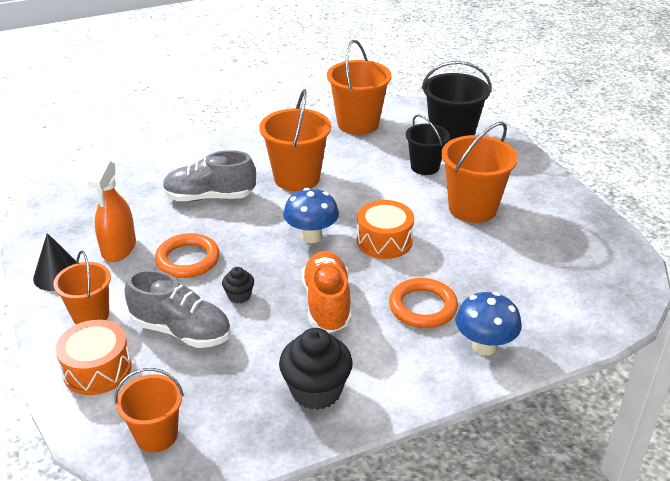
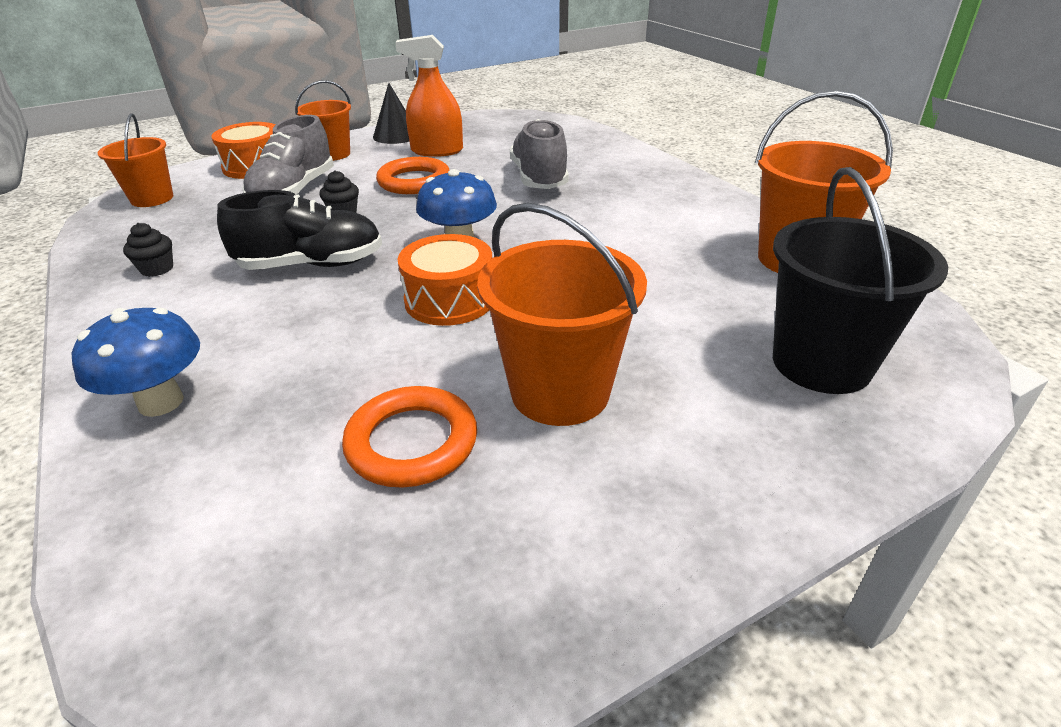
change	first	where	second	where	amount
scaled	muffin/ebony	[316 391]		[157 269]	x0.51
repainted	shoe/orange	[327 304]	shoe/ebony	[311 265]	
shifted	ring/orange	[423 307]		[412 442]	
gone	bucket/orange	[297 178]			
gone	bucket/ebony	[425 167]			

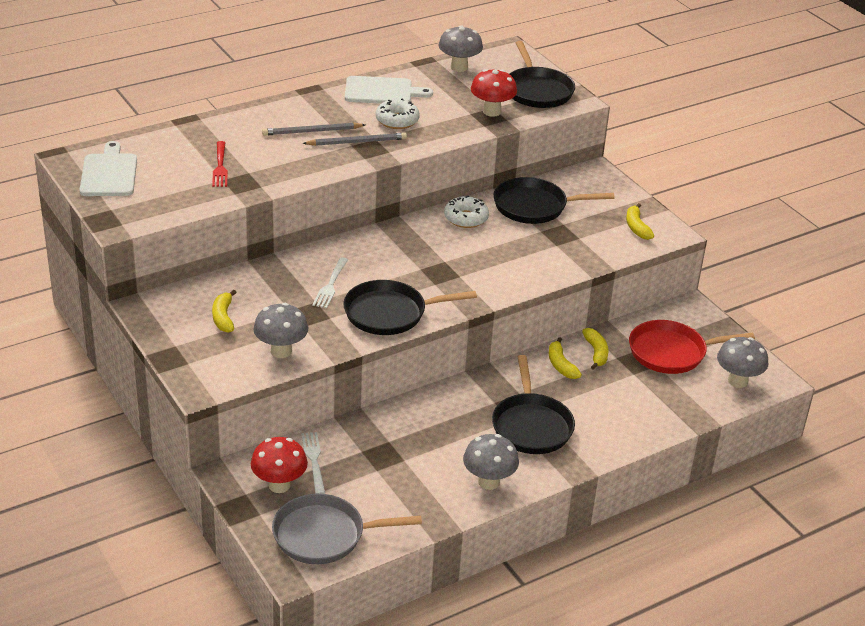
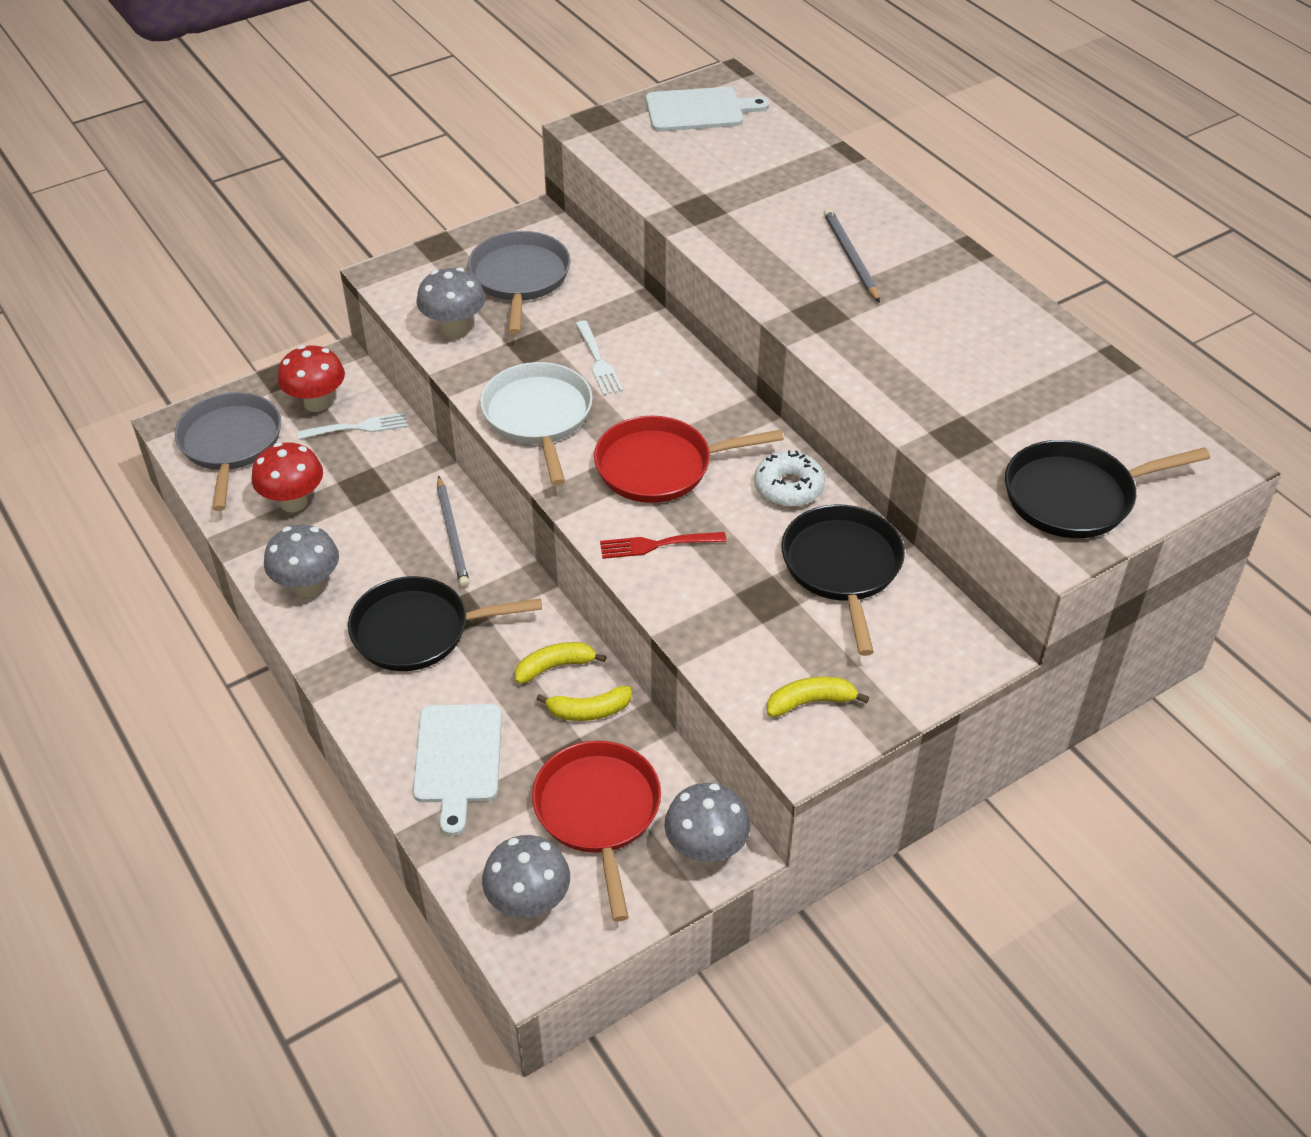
change	first	where	second	where	amount
shifted	fungus/scarlet	[492 111]		[293 502]	
shifted	bread board/white	[382 91]		[458 759]	
shifted	wooden pencil/gray	[357 142]		[452 534]	
swapped	banana/golden	[223 317]	skillet/gray	[520 278]	
repainted	skillet/ebony	[389 313]	skillet/white	[538 417]	
rotated	table fork/white	[330 285]		[598 360]	120 degrees counterclockwise
new			skillet/scarlet	[660 466]	
shifted	table fork/scarlet	[220 166]		[658 544]	
shifted	fungus/gray	[459 67]		[706 849]	
gone	doughnut/white	[397 120]			

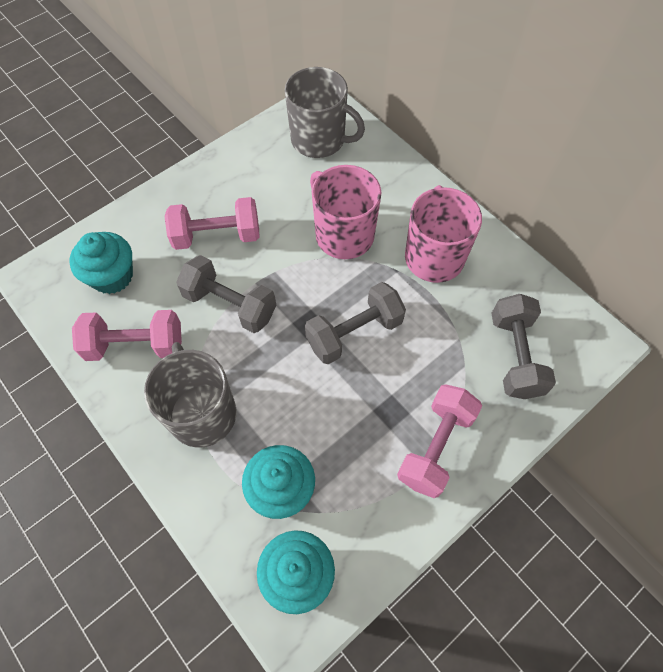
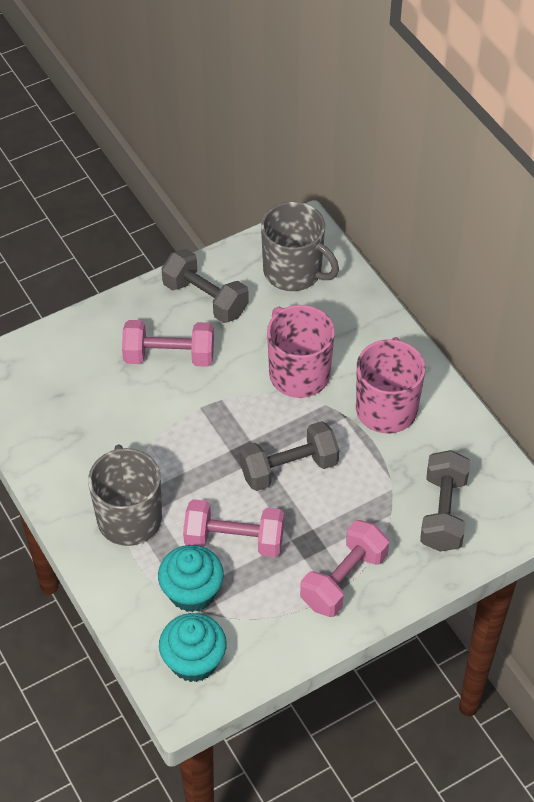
change	first	where	second	where	amount
shifted	hand weight/gray	[230 305]		[205 299]	
shifted	hand weight/rose-pink	[135 345]		[234 540]	
gone	muffin/teal	[112 276]			

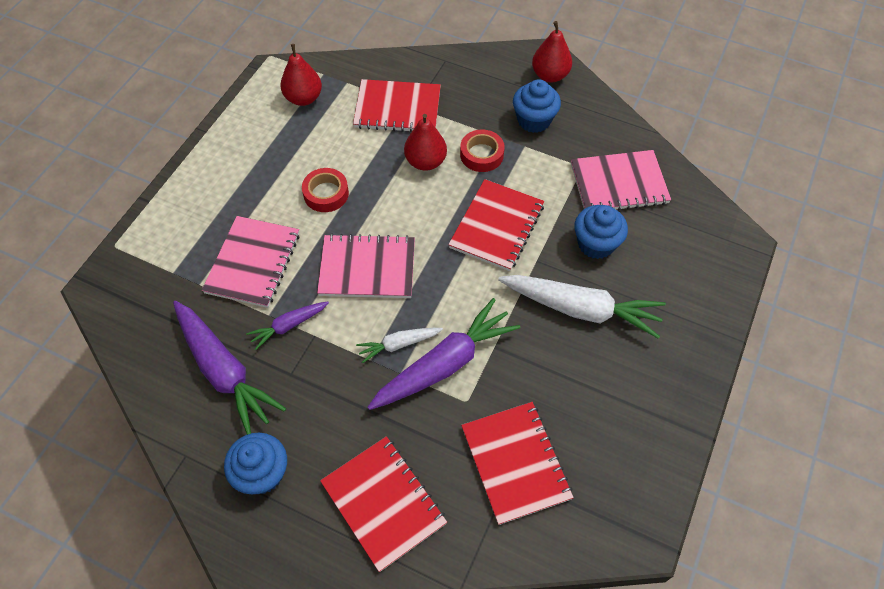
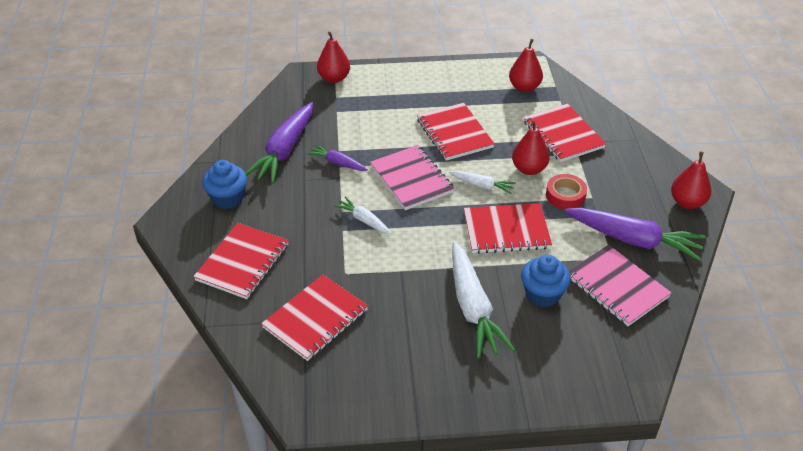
change	first	where	second	where	amount
new			toy pear/scarlet	[334 78]	
swapped	sticky tape/scarlet	[326 194]	notepad/scarlet	[454 133]	
new			carrot/white	[482 185]	
shifted	carrot/violet	[444 364]		[633 240]	
gone	notepad/rose-pink	[253 263]			
gone	muffin/royal blue	[534 120]			

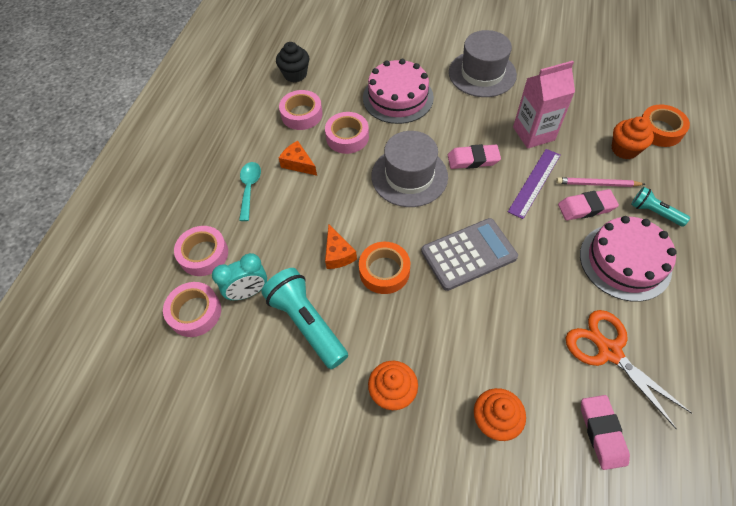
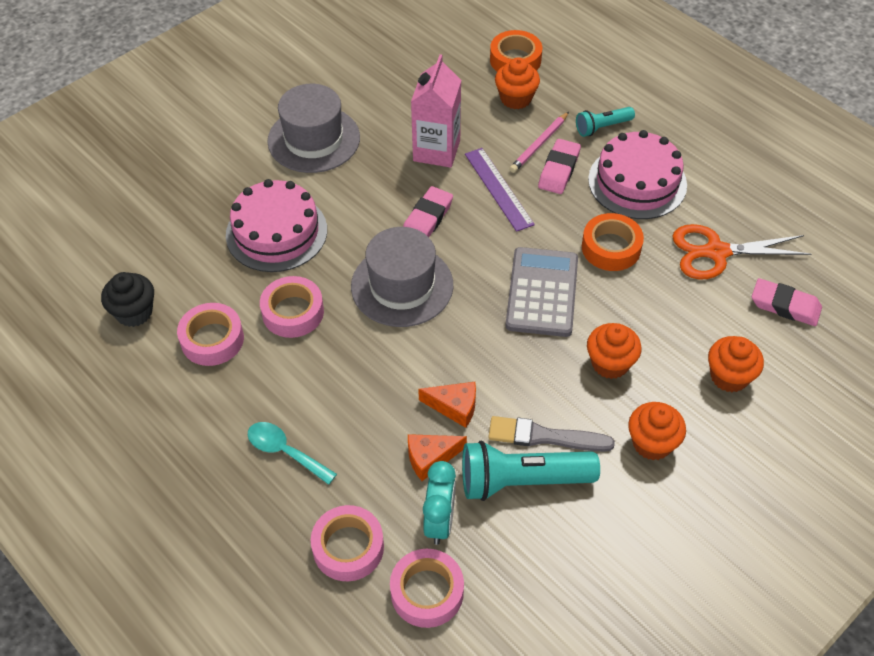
change	first	where	second	where	amount
shifted	cheese/orange	[298 163]		[430 458]	
new			paintbrush/gray	[544 436]	
shifted	sticky tape/orange	[384 271]		[611 248]	
new			muffin/orange	[610 363]	

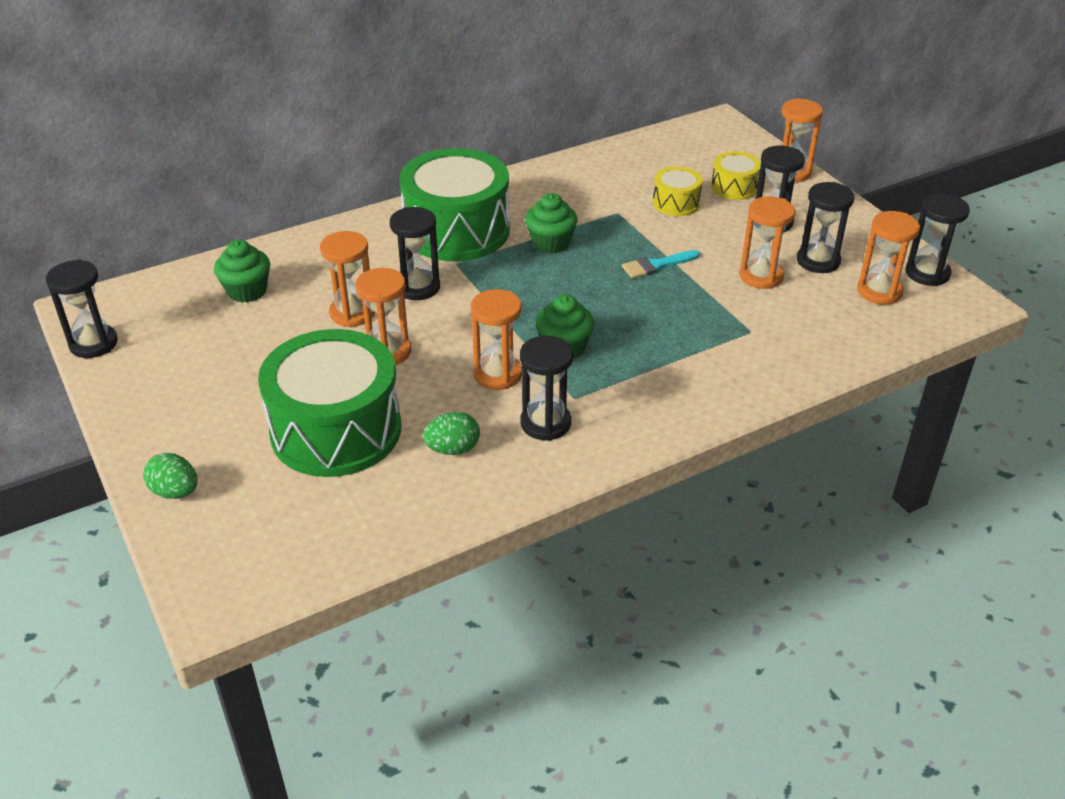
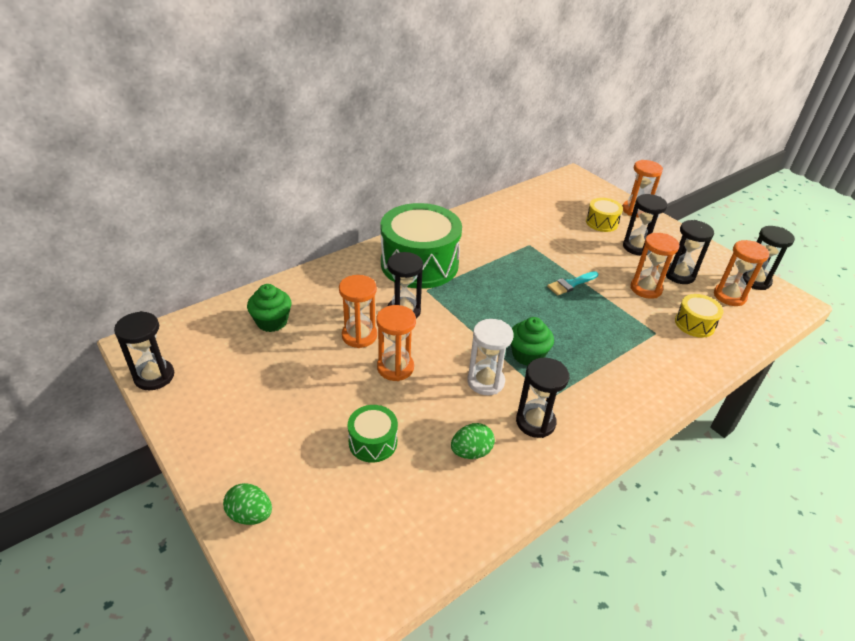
change	first	where	second	where	amount
scaled	snare drum/green	[336 430]		[373 442]	x0.46
repainted	sandglass/orange	[497 374]	sandglass/white	[485 381]	
shifted	snare drum/golden	[676 203]		[694 324]	
gone	muffin/green	[551 243]			

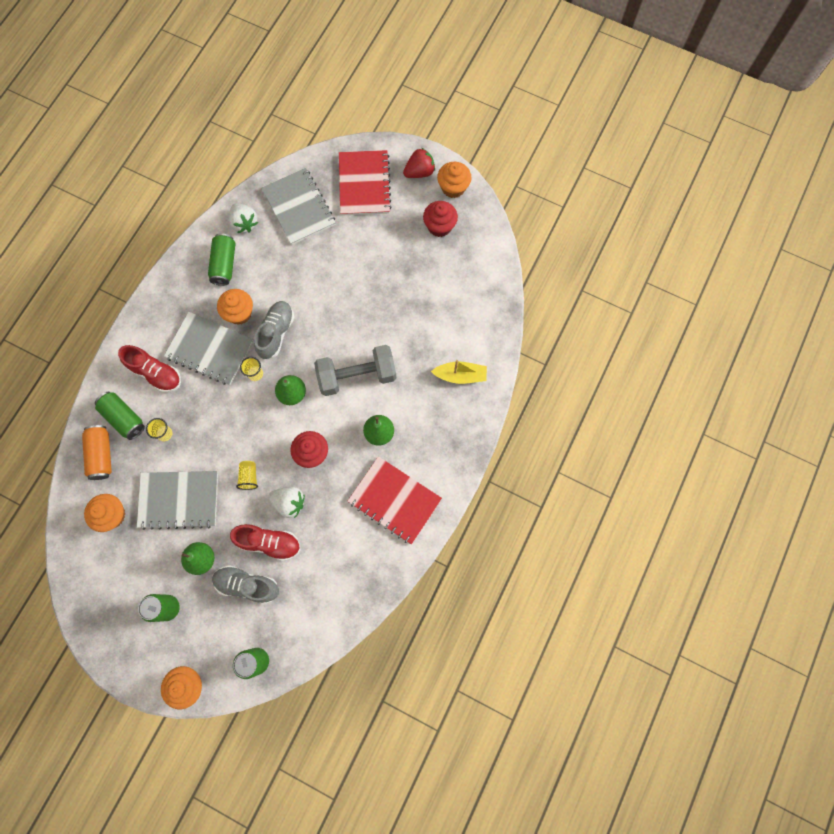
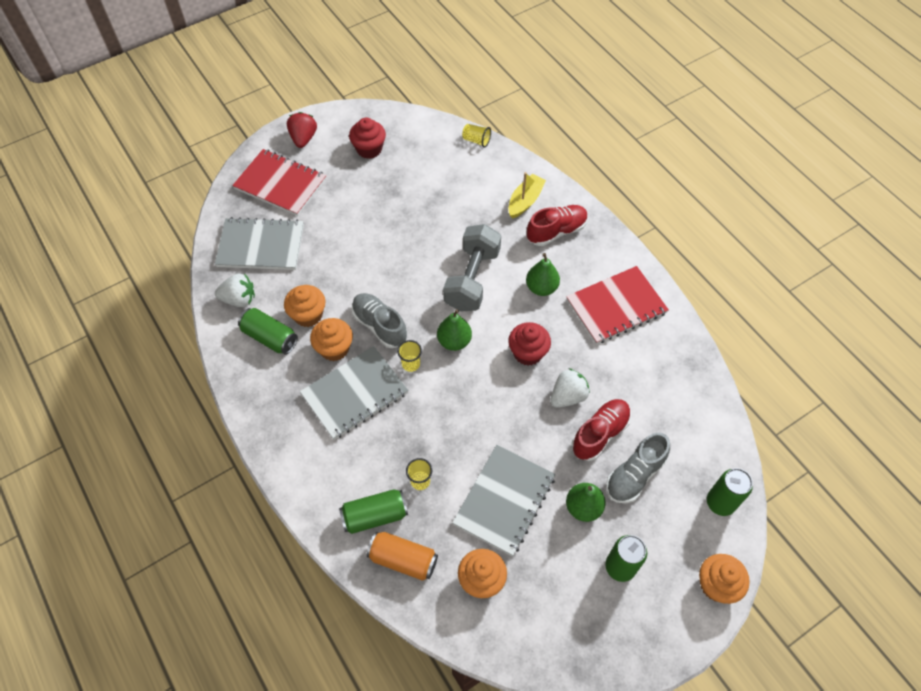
change	first	where	second	where	amount
shifted	muffin/orange	[453 188]		[308 315]	
shifted	cup/golden	[249 477]		[476 140]	
shifted	shoe/scarlet	[155 373]		[556 231]	

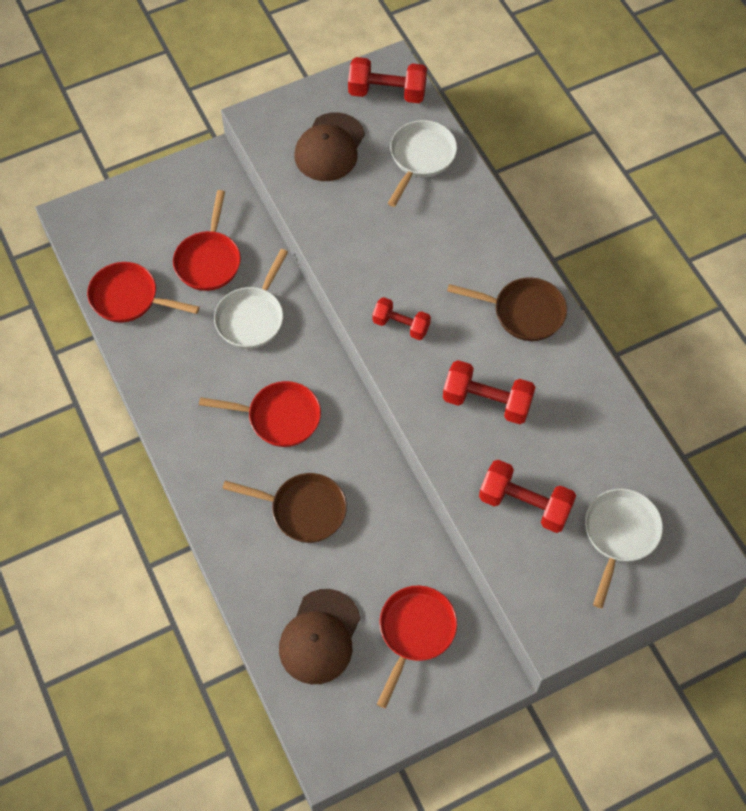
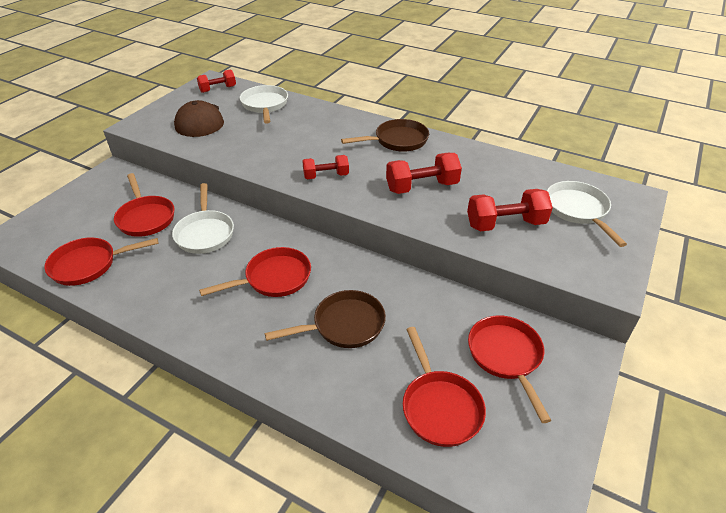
change	first	where	second	where	amount
scaled	hand weight/scarlet	[387 92]		[218 89]	x0.66
swapped	cap/brown	[320 637]	skillet/scarlet	[439 406]	

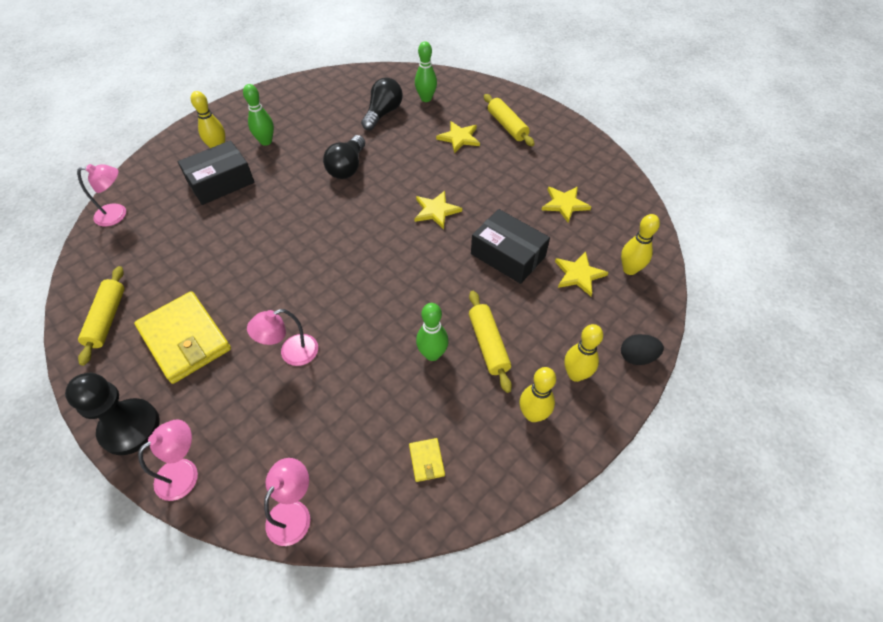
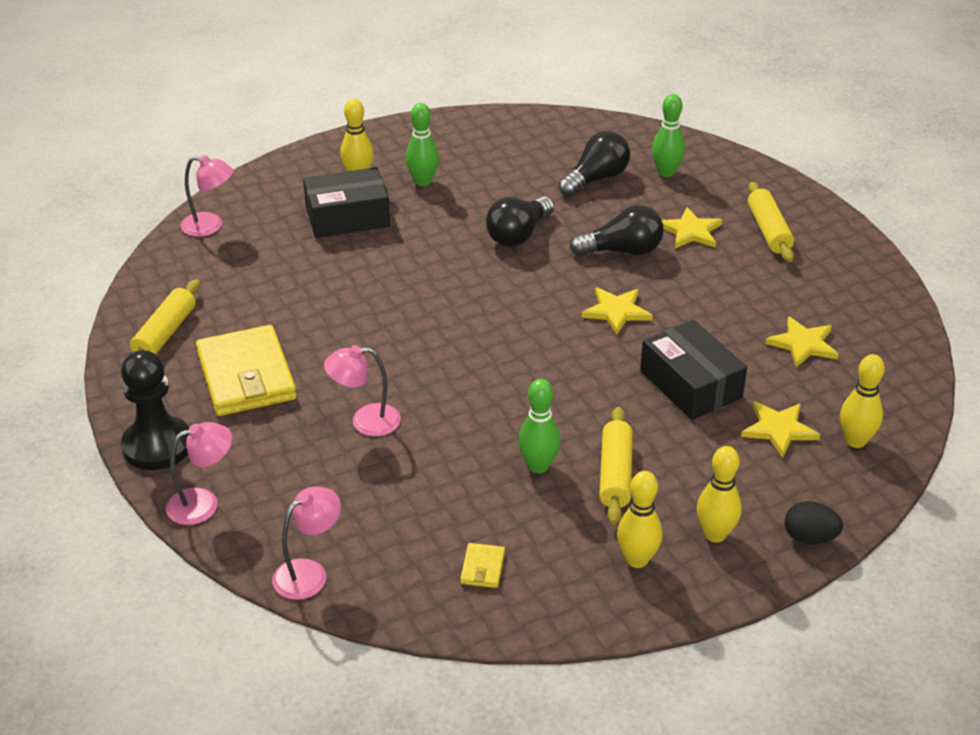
change	first	where	second	where	amount
new			light bulb/ebony	[622 251]	

